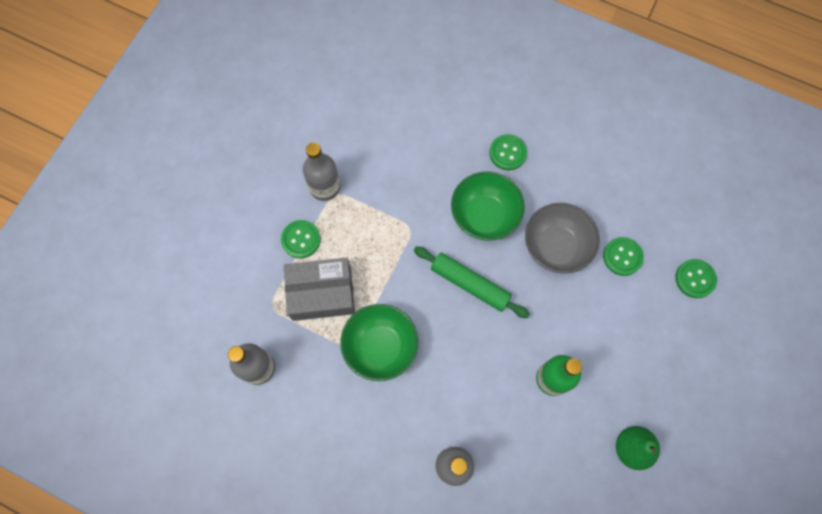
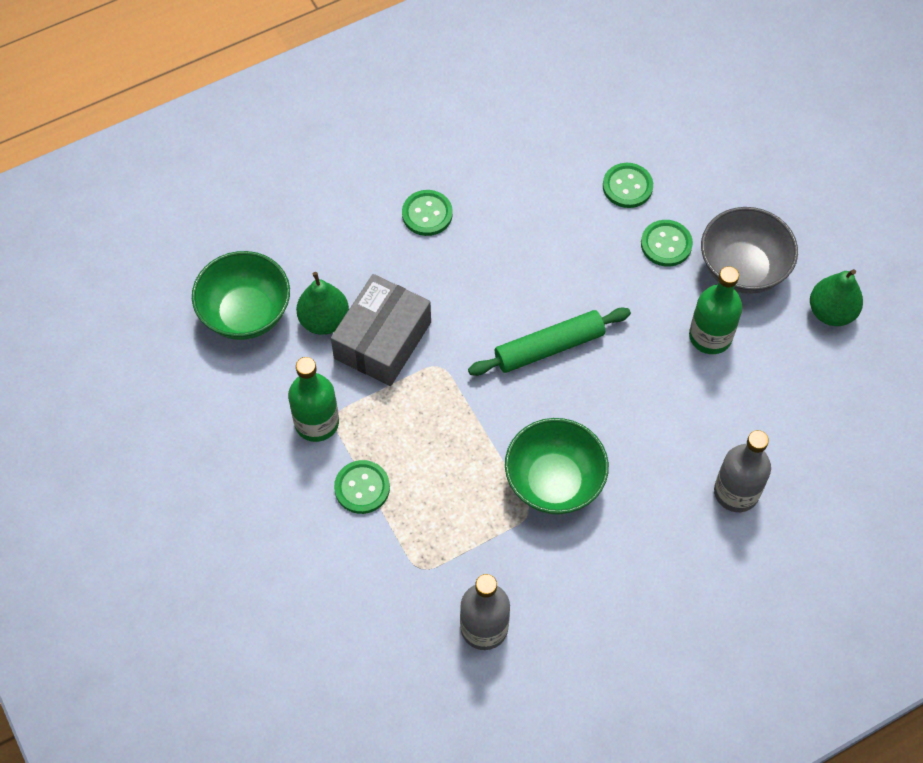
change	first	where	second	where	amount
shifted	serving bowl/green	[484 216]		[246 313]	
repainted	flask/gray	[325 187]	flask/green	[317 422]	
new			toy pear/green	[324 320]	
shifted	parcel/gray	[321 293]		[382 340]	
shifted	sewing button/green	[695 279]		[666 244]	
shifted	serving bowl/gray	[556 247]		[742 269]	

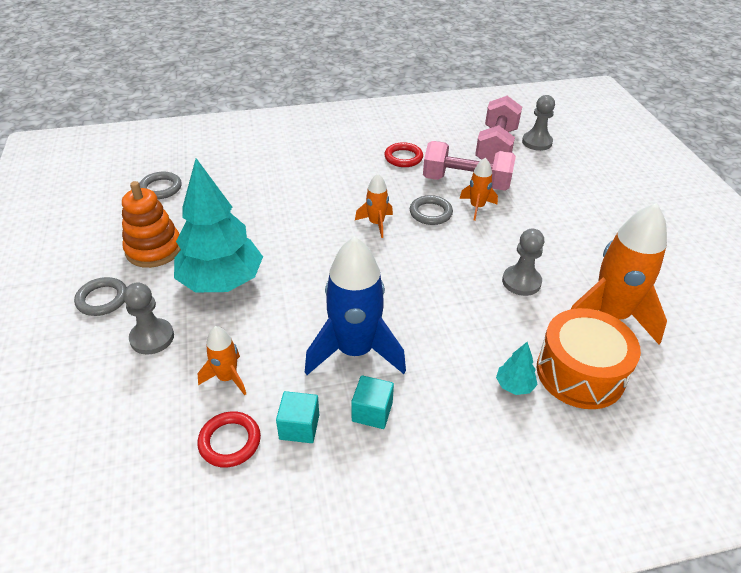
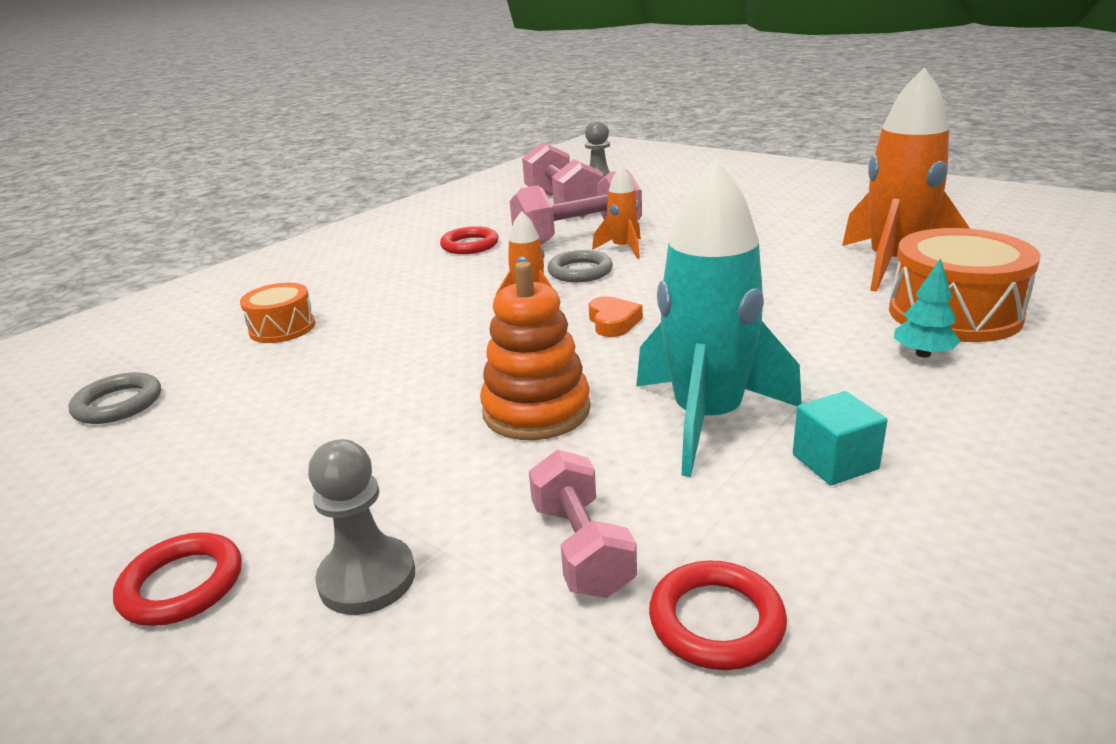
change	first	where	second	where	amount
repainted	ring/gray	[102 299]	ring/scarlet	[182 585]	
new			snare drum/orange	[282 328]	
shifted	stacking rings/orange	[154 249]		[536 411]	
swapped	rocket/orange	[227 378]	hand weight/rose-pink	[581 548]	
new			heart/orange	[613 322]	
repainted	rocket/royal blue	[355 351]	rocket/teal	[708 419]	
gone	toy tree/teal	[221 282]			
gone	cube/teal	[299 427]			
gone	chess pawn/gray	[521 282]			

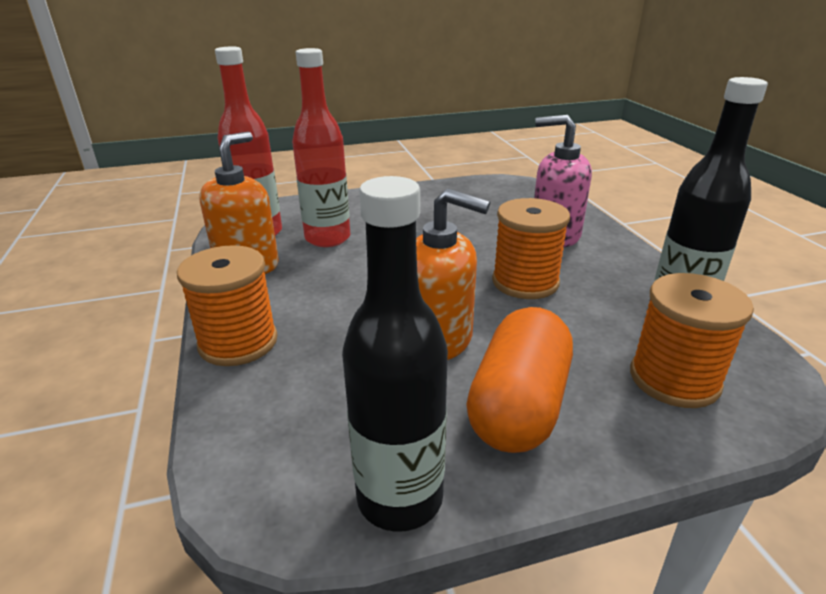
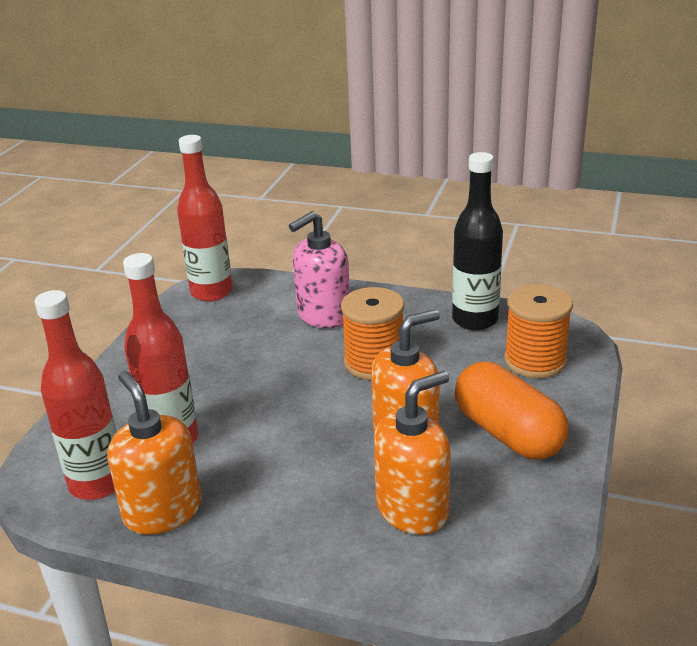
change	first	where	second	where	amount
new			flask/scarlet	[211 292]	
new			soap dispenser/orange	[412 509]	
gone	spool/orange	[238 342]			
gone	flask/ebony	[400 498]			

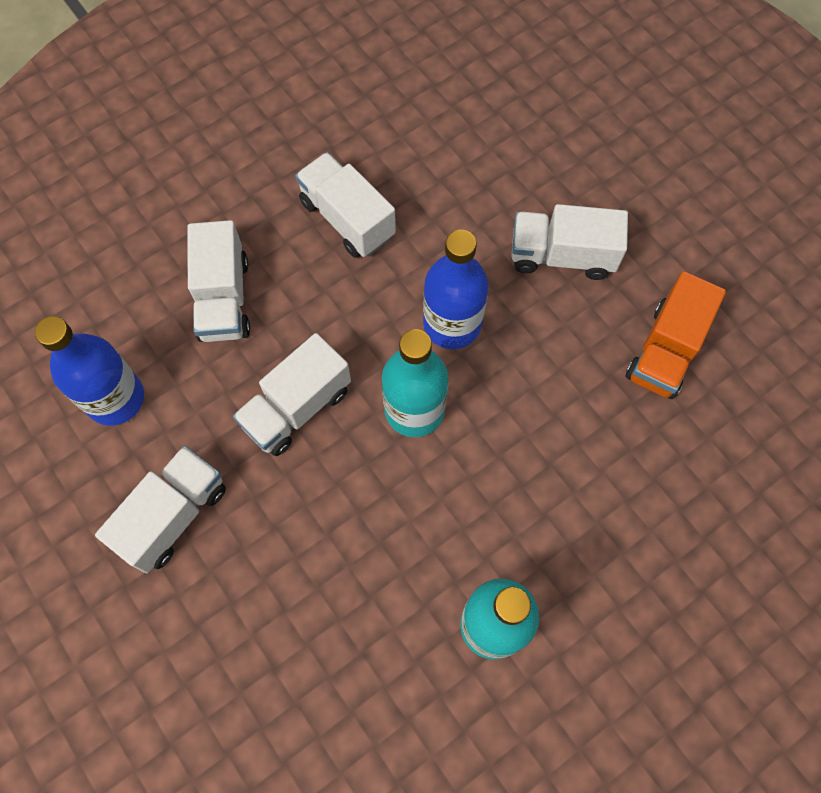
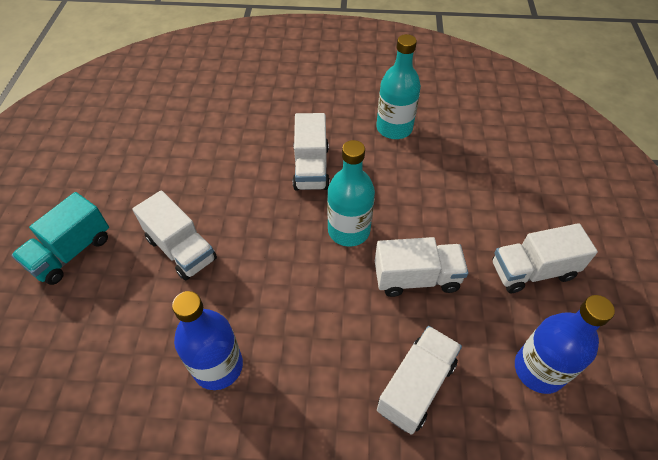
change	first	where	second	where	amount
new			truck/teal	[71 252]	
shifted	flask/royal blue	[452 324]		[218 366]	
shifted	truck/white	[347 219]		[311 168]	
gone	truck/orange	[665 351]			

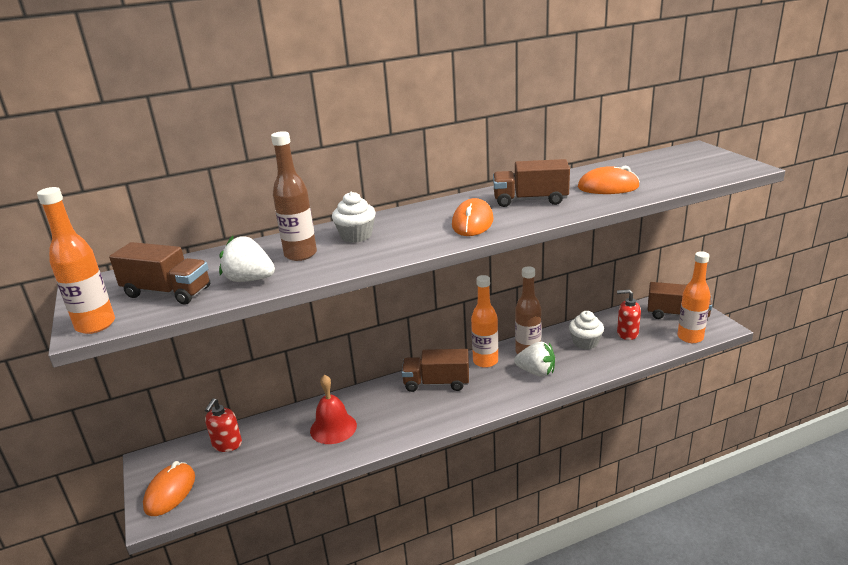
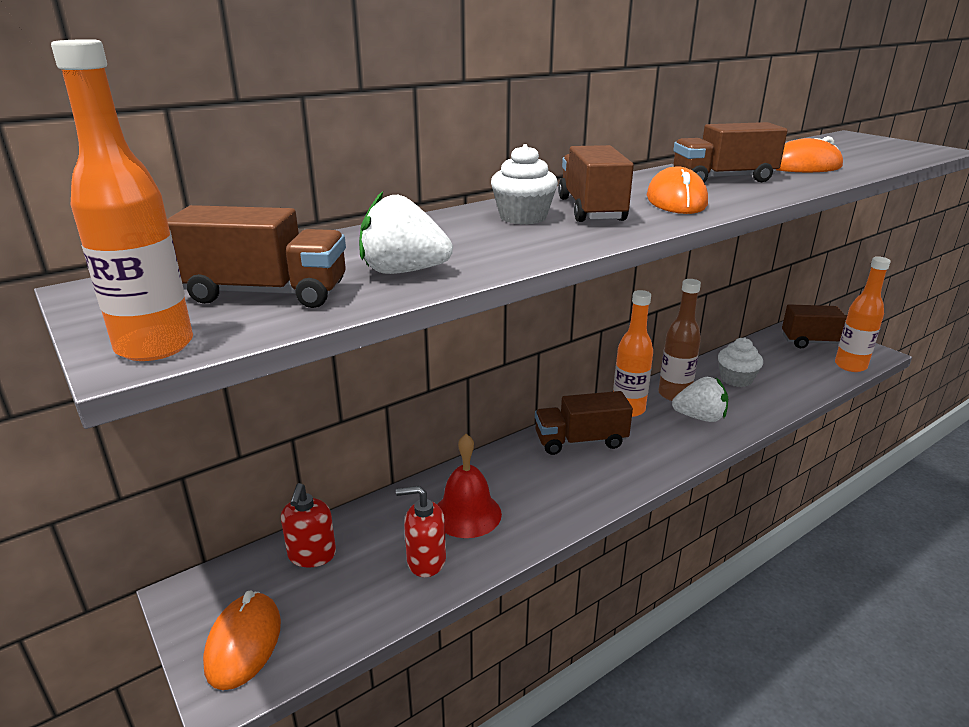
change	first	where	second	where	amount
shifted	soap dispenser/scarlet	[627 333]		[426 561]	
new			truck/brown	[591 210]	
gone	flask/brown	[300 254]			

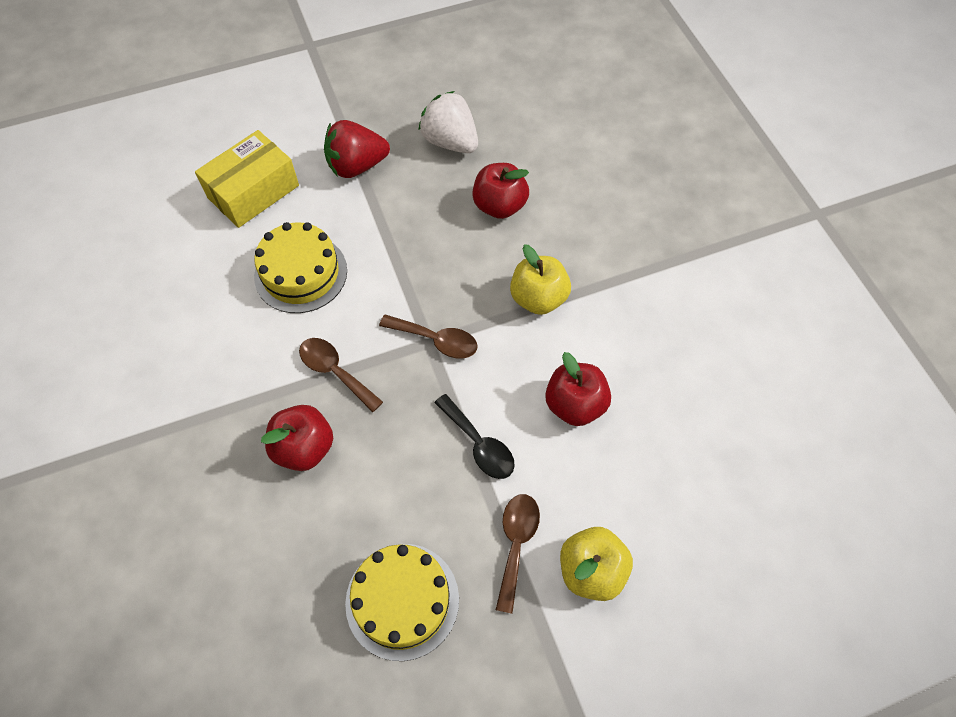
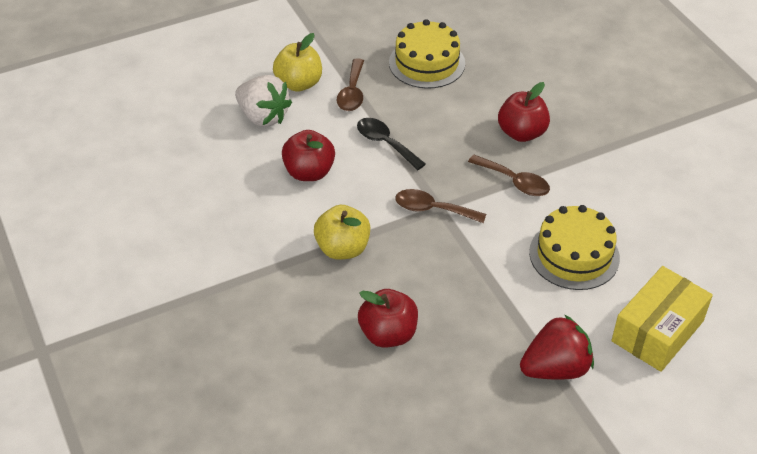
change	first	where	second	where	amount
shifted	toy strawberry/white	[450 141]		[263 117]	

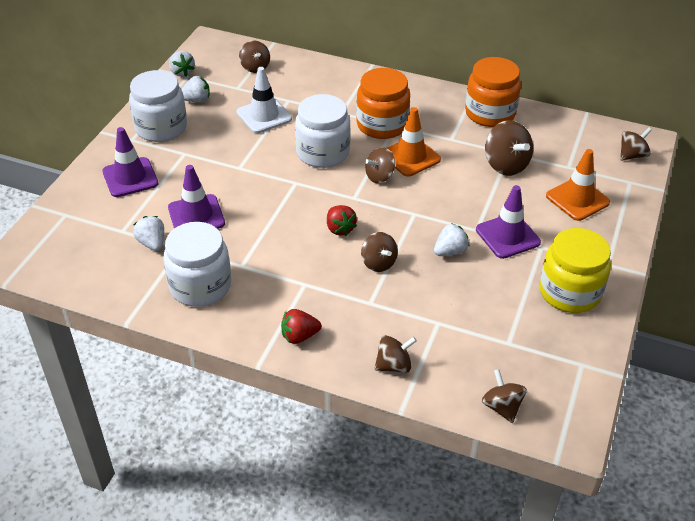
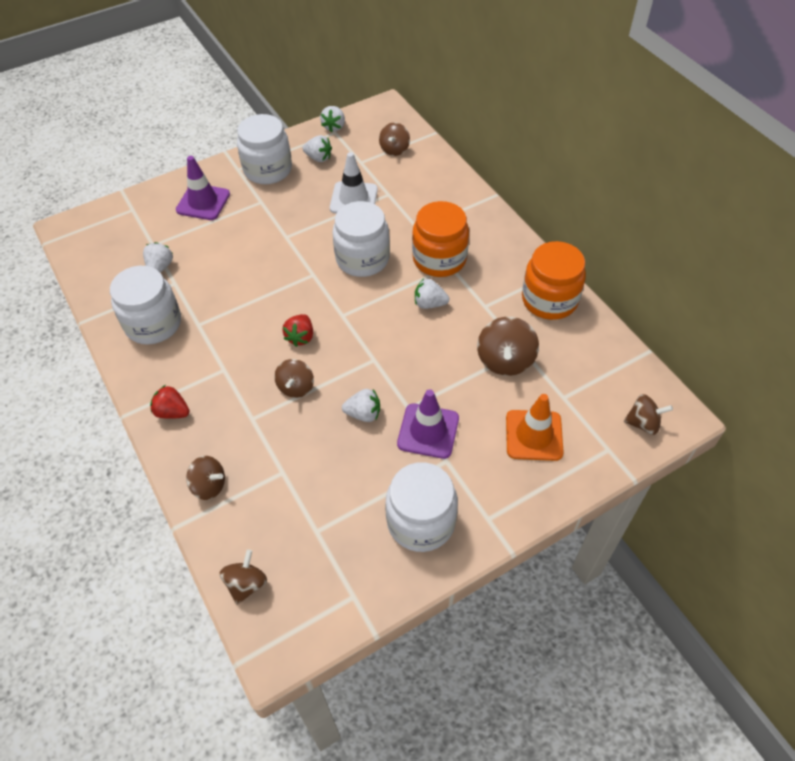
change	first	where	second	where	amount
repainted	preserve jar/golden	[569 292]	preserve jar/white	[421 521]	
swapped	traffic cone/orange	[410 157]	toy strawberry/white	[429 303]	
gone	traffic cone/violet	[196 215]			
gone	toy top/brown	[379 176]			

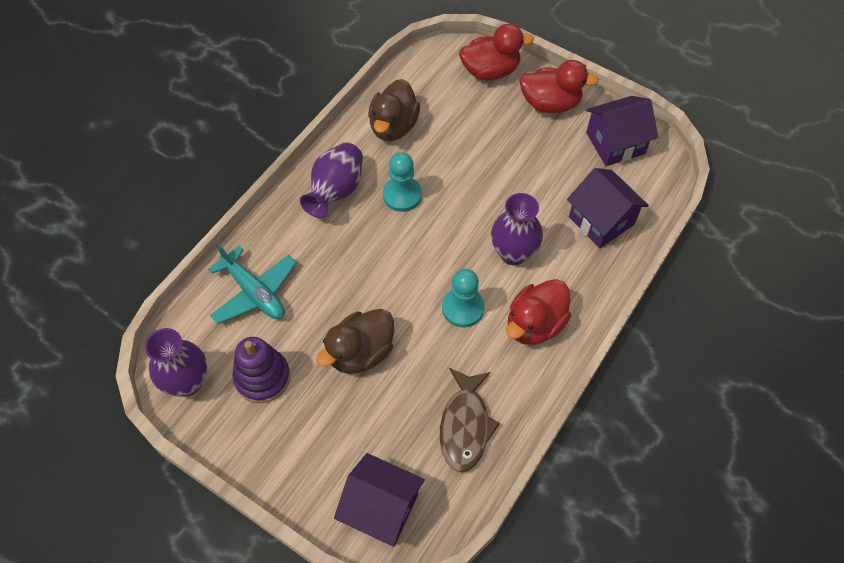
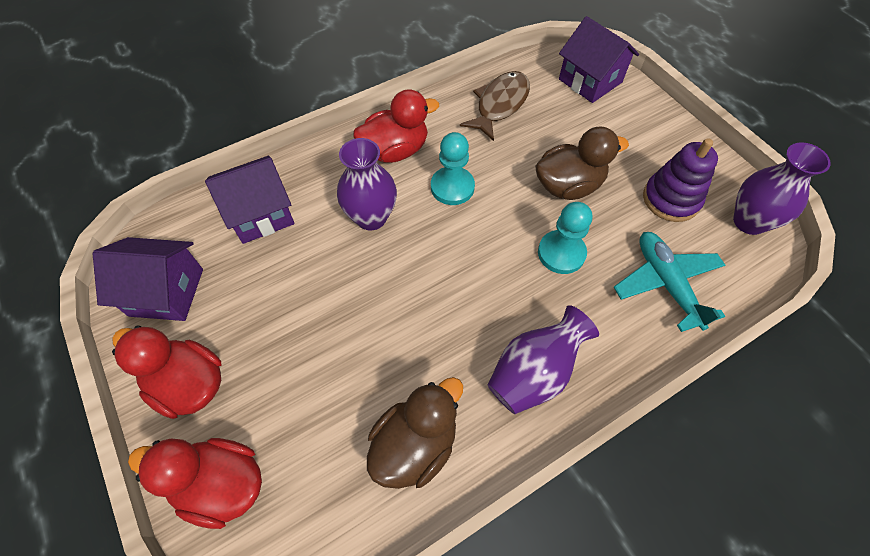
change	first	where	second	where	amount
rotated	house/violet	[601 220]		[260 214]	75 degrees clockwise
shifted	chess pawn/teal	[402 195]		[561 253]	

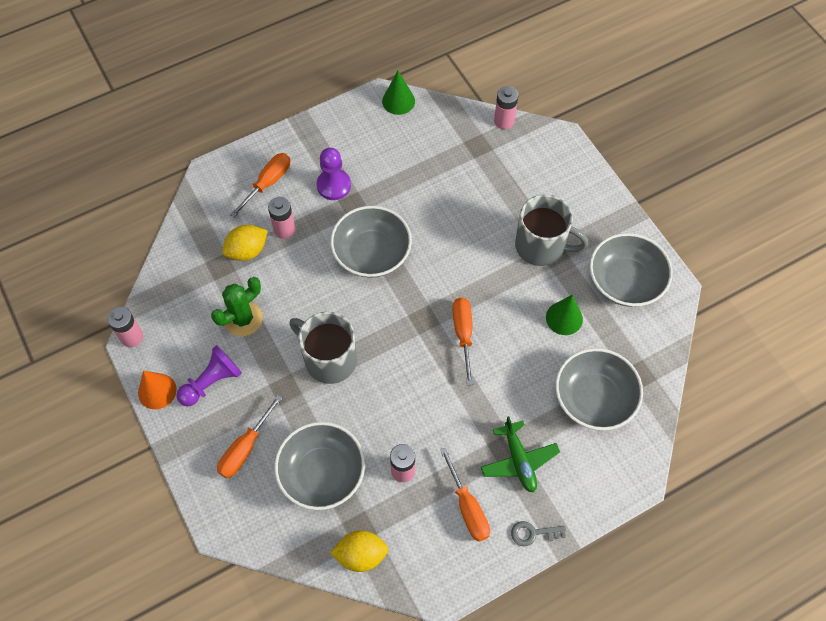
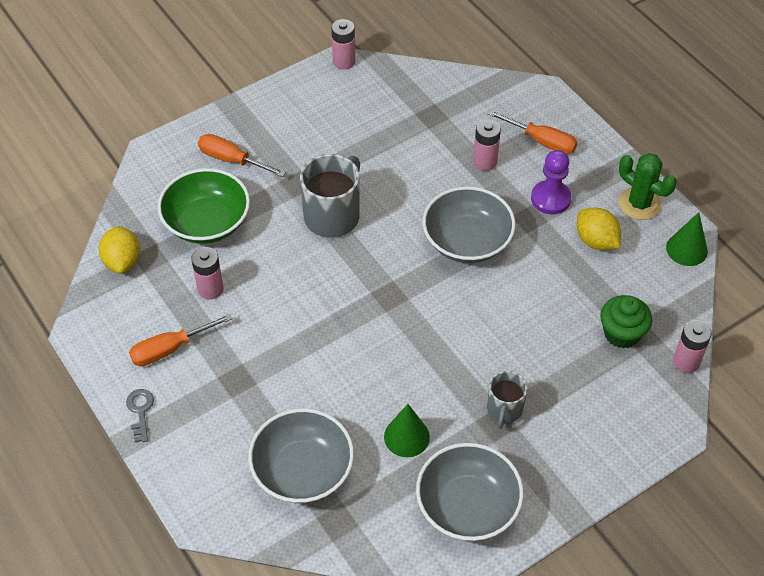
change	first	where	second	where	amount
repainted	serving bowl/gray	[322 473]	serving bowl/green	[207 222]	
scaled	coffee mug/gray	[541 246]		[504 409]	x0.59
shifted	lemon/golden	[247 251]		[596 241]	
new			muffin/green	[621 333]	
shifted	cactus/green	[243 319]		[639 204]	
gone	cone/orange	[157 391]			
gone	chess pawn/violet	[212 382]			
gone	hand screwdriver/orange	[463 334]			
gone	aeroplane/green	[519 460]			

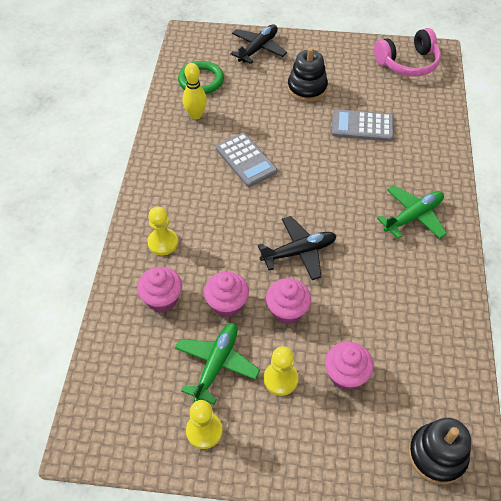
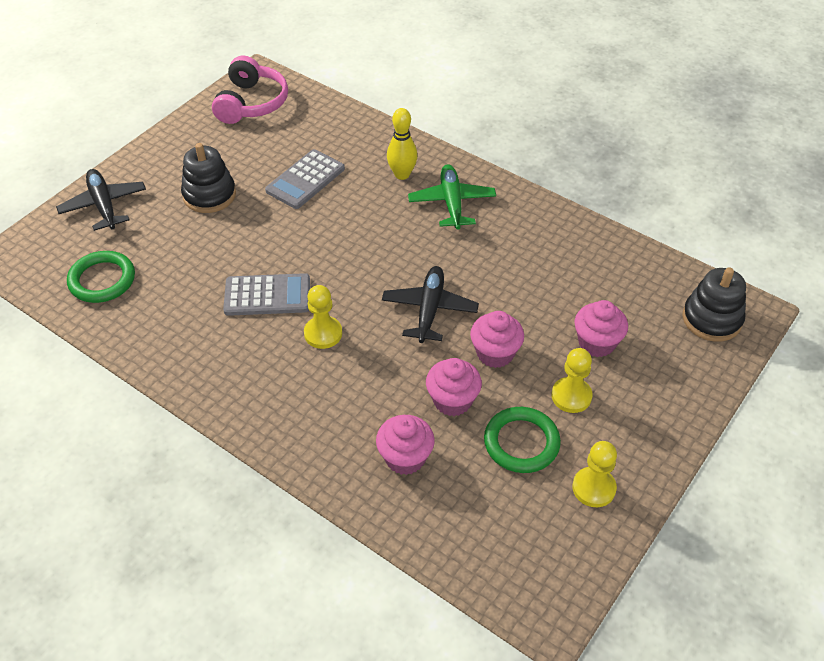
change	first	where	second	where	amount
shifted	chess pawn/golden	[163 243]		[323 333]	
shifted	skittle/golden	[196 115]		[402 174]	
swapped	aeroplane/green	[216 364]	ring/green	[521 443]	

